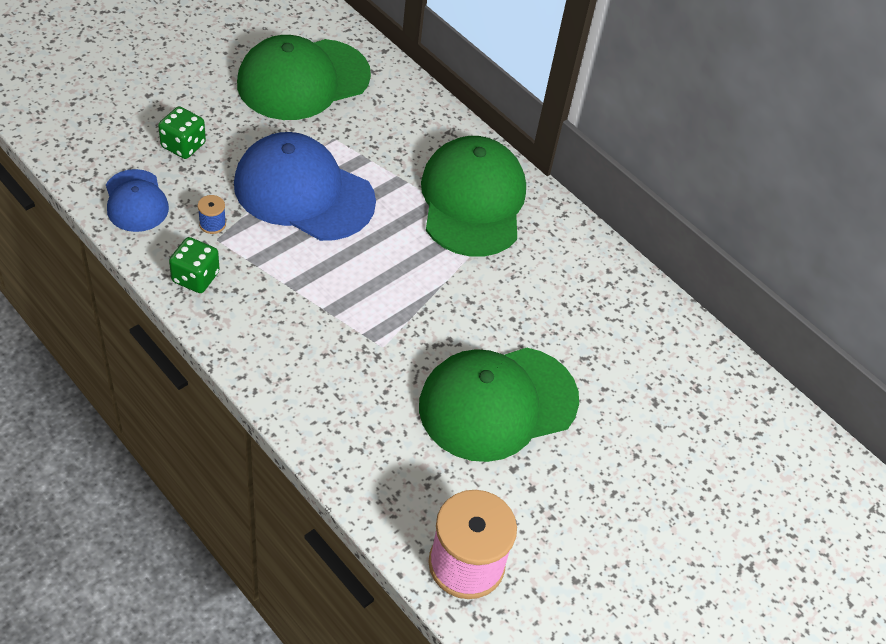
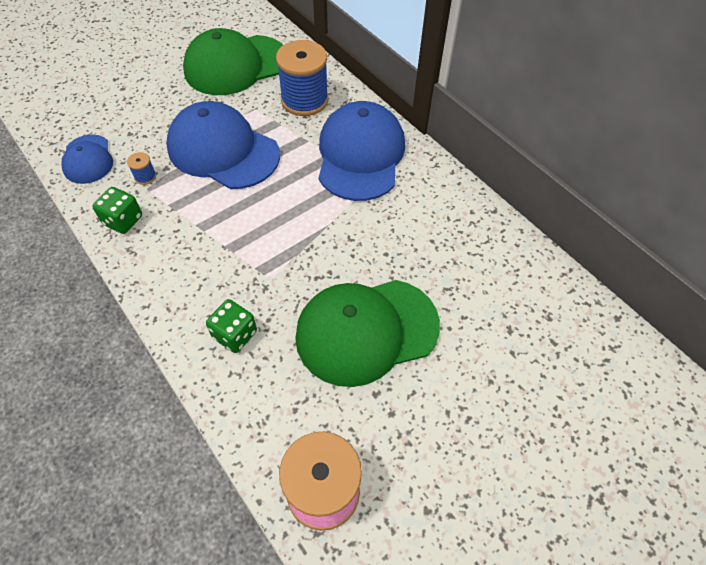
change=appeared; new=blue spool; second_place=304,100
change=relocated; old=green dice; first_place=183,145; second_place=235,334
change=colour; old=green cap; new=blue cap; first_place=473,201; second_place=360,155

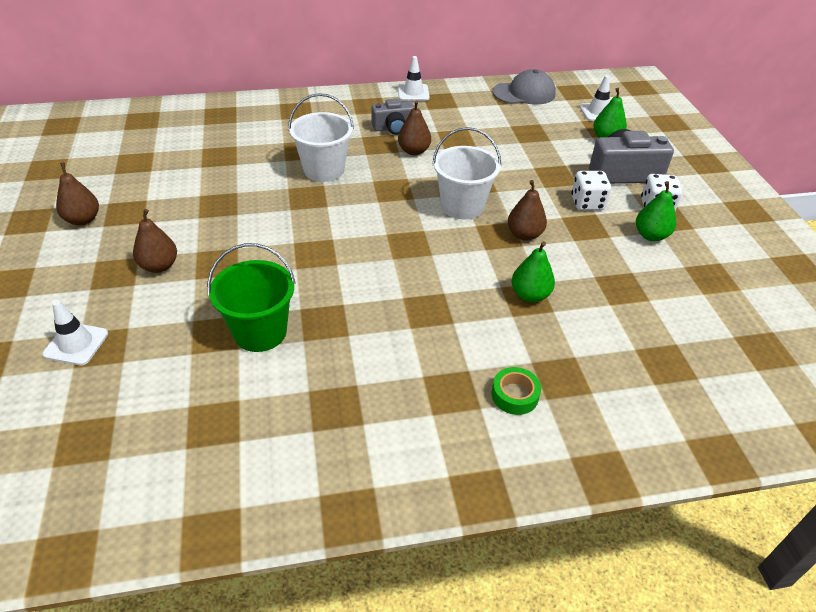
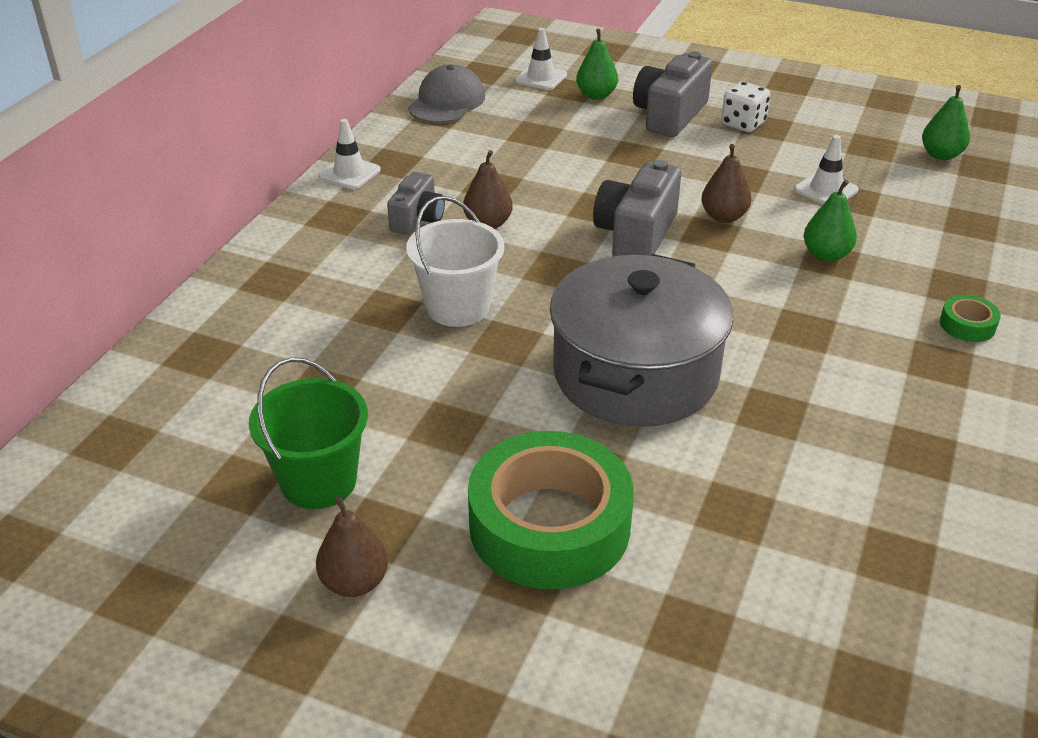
change=missing; old=white dice; first_place=587,203
change=appeared; new=grey pot; second_place=635,373
change=relocated; old=white traffic cone; first_place=76,344; second_place=826,190
change=relocated; old=green bucket; first_place=260,332; second_place=318,481
change=relocated; old=green pear; first_place=651,235; second_place=941,155
change=exchanged; old=brown pear; new=green tape; first_place=159,266; second_place=549,525
change=exchanged; old=white bucket; new=grey camera; first_place=462,206; second_place=636,235

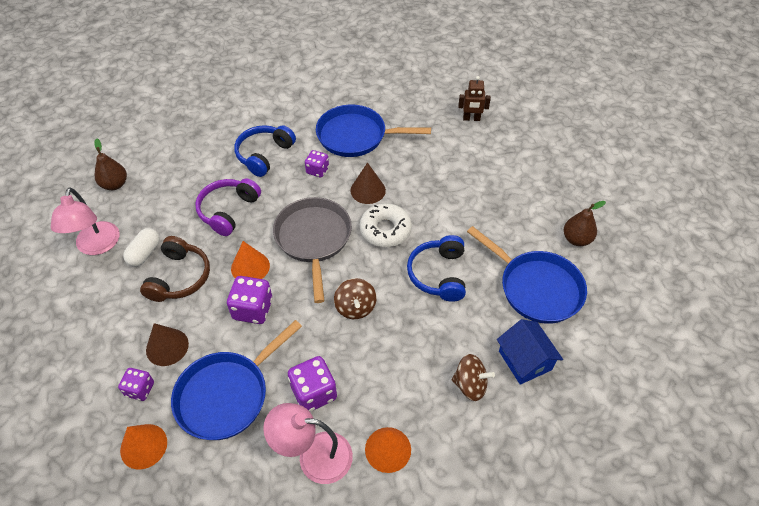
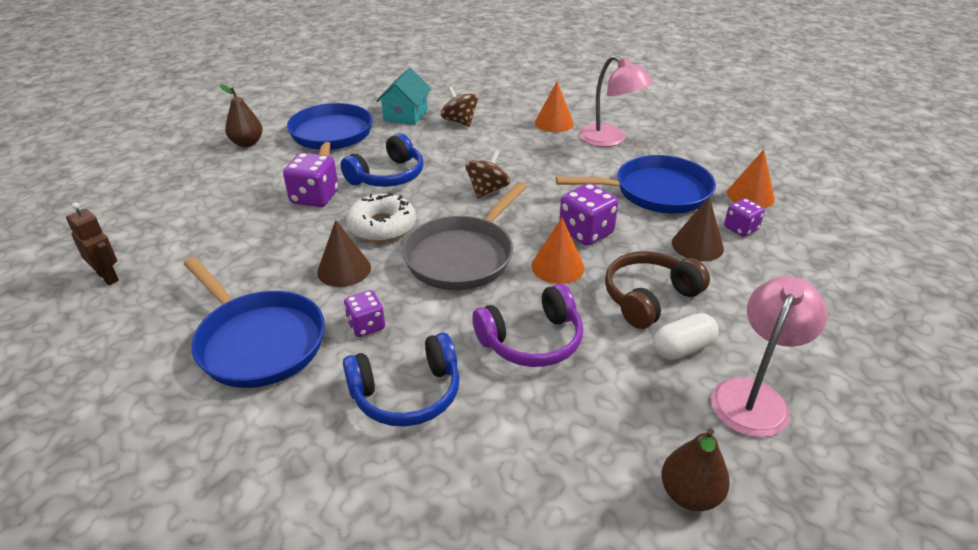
change=relocated; old=purple dice; first_place=314,392; second_place=314,197
change=colour; old=blue house; new=turquoise house; first_place=525,360; second_place=405,115

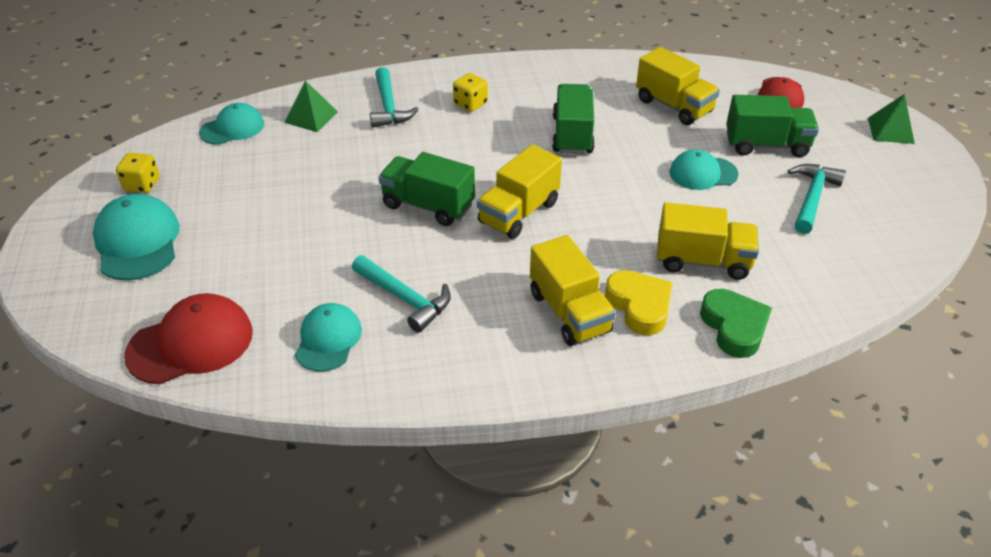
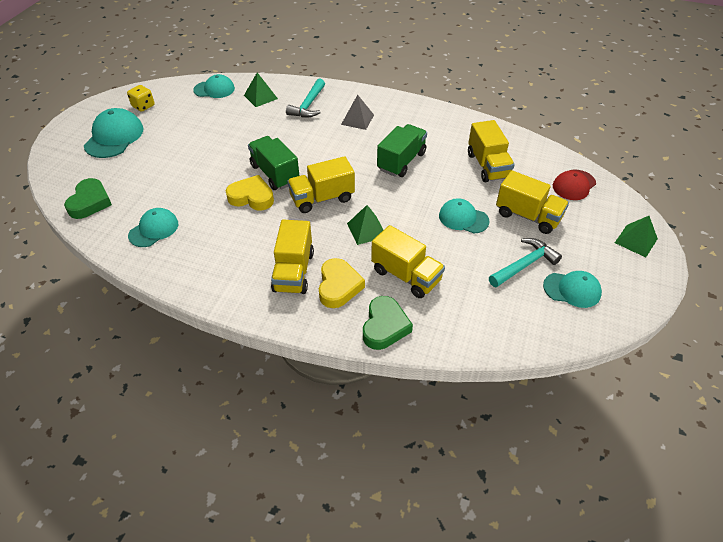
change=missing; old=turquoise hammer; first_place=405,299
change=appeared; new=yellow heart; second_place=251,197
change=appeared; new=green pyramid; second_place=367,230
change=appeared; new=turquoise cap; second_place=572,290
change=exchanged; old=red cap; new=green heart; first_place=191,343; second_place=90,202
change=exchanged; old=yellow dice; new=grey pyramid; first_place=470,104; second_place=357,119
change=colour; old=green truck; new=yellow truck; first_place=766,145; second_place=528,216

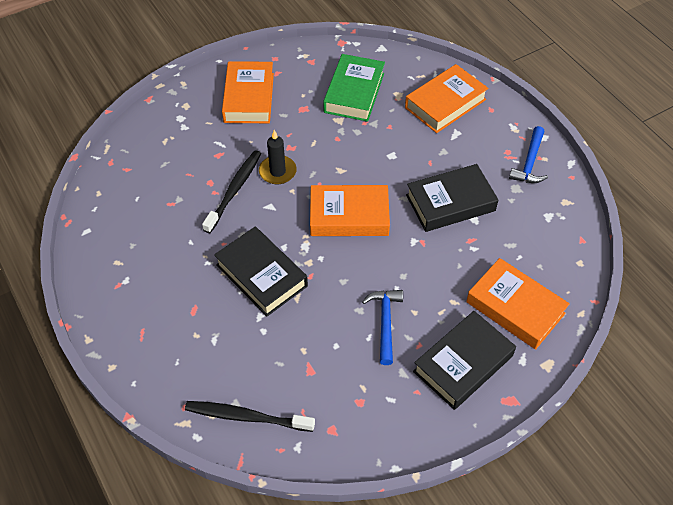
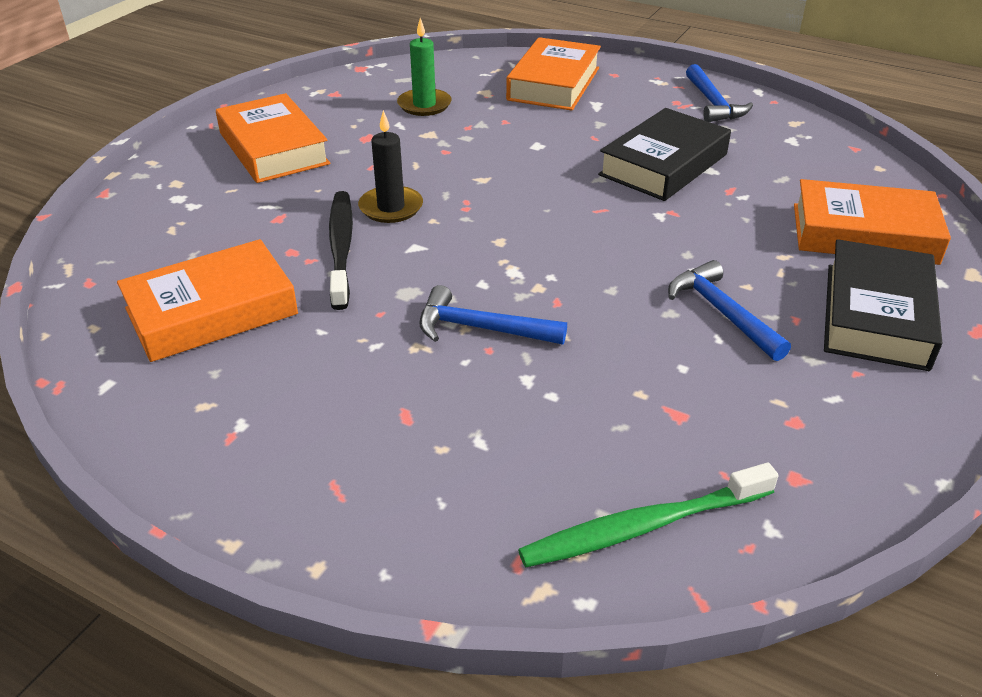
change=relocated; old=orange book; first_place=349,216; second_place=212,311
change=exchanged; old=black book; new=blue hammer; first_place=261,275; second_place=480,328
change=exchanged; old=green book; new=green candle; first_place=354,93; second_place=424,105
change=colour; old=black toothbrush; new=green toothbrush; first_place=246,417; second_place=643,526

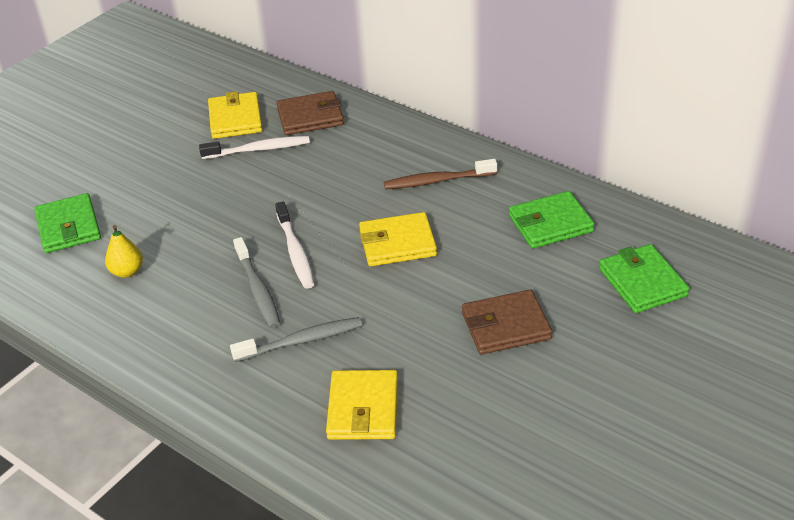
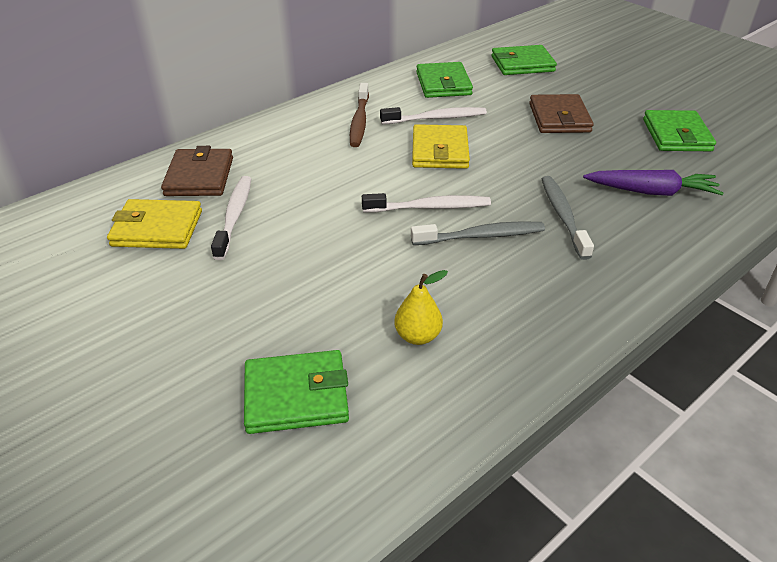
change=appeared; new=white toothbrush; second_place=435,118
change=appeared; new=green wallet; second_place=676,135
change=exchanged; old=yellow wallet; new=purple carrot; first_place=363,408; second_place=651,192

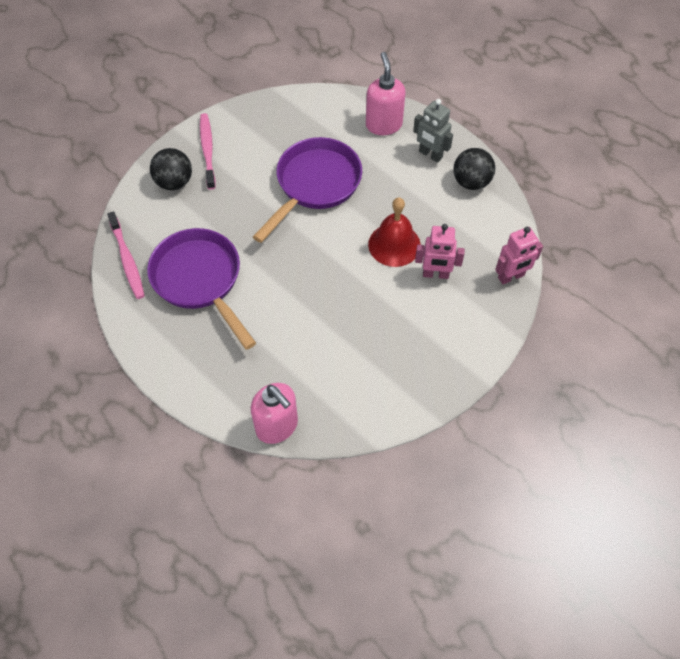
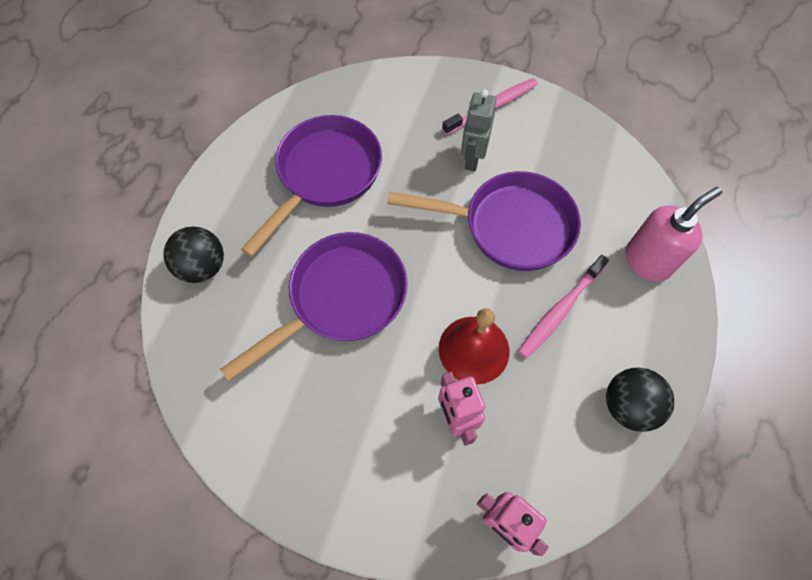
change=missing; old=pink soap dispenser; first_place=277,426
change=appeared; new=purple pan; second_place=341,299
change=relocated; old=pink toothbrush; first_place=127,260; second_place=560,310
change=relocated; old=black ball; first_place=174,182; second_place=203,267
change=relocated; old=grey robot; first_place=430,155; second_place=472,159

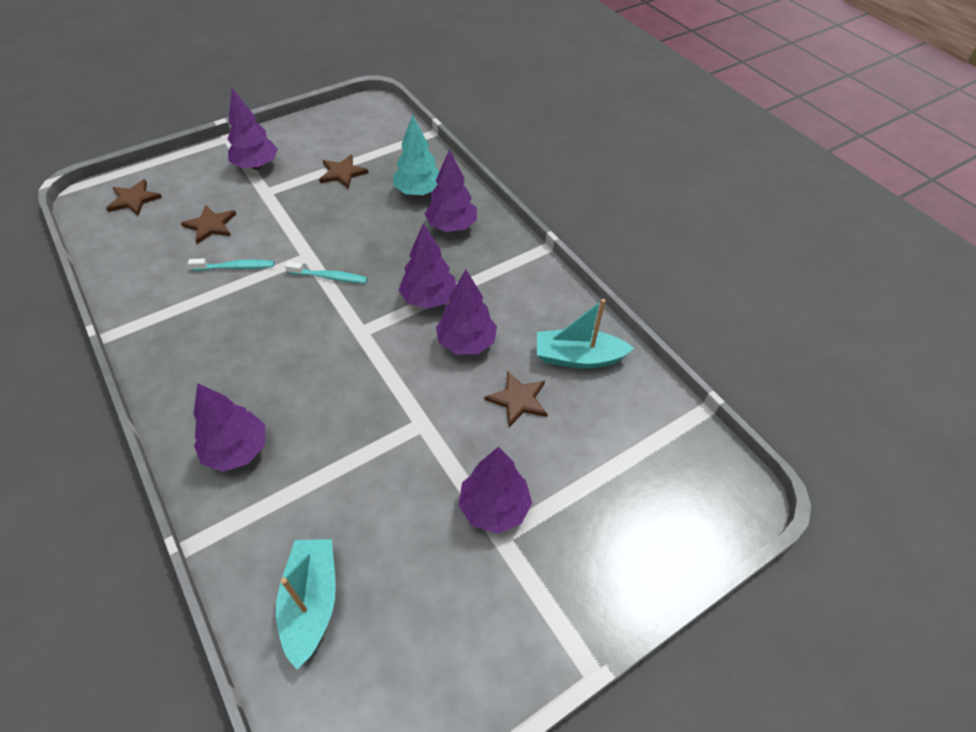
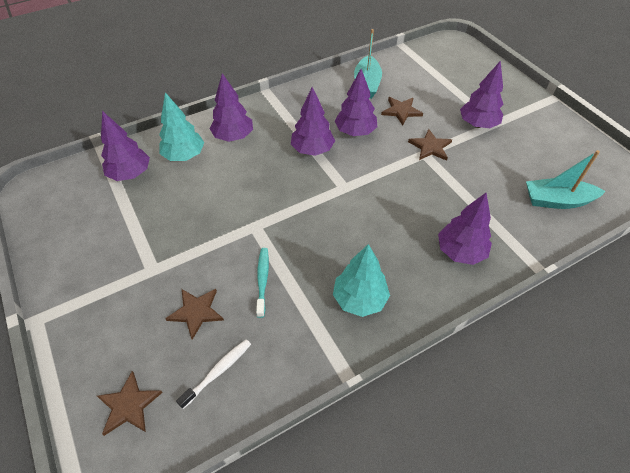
change=missing; old=turquoise toothbrush; first_place=329,277
change=appeared; new=white toothbrush; second_place=218,371
change=appeared; new=turquoise tree; second_place=359,299
change=relocated; old=purple tree; first_place=256,166; second_place=130,174
change=relocated; old=brown star; first_place=342,173; second_place=430,147

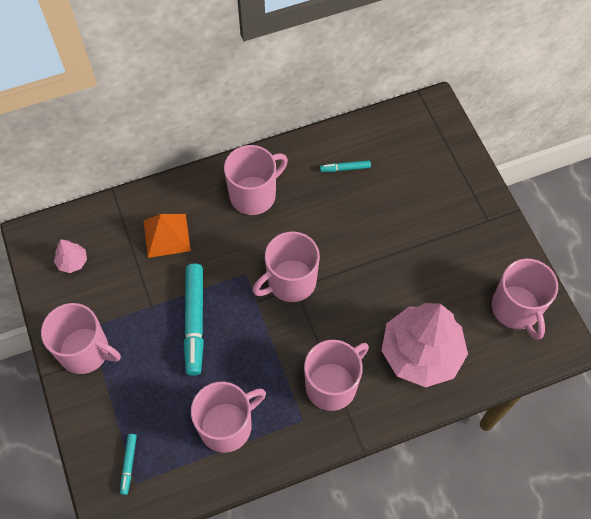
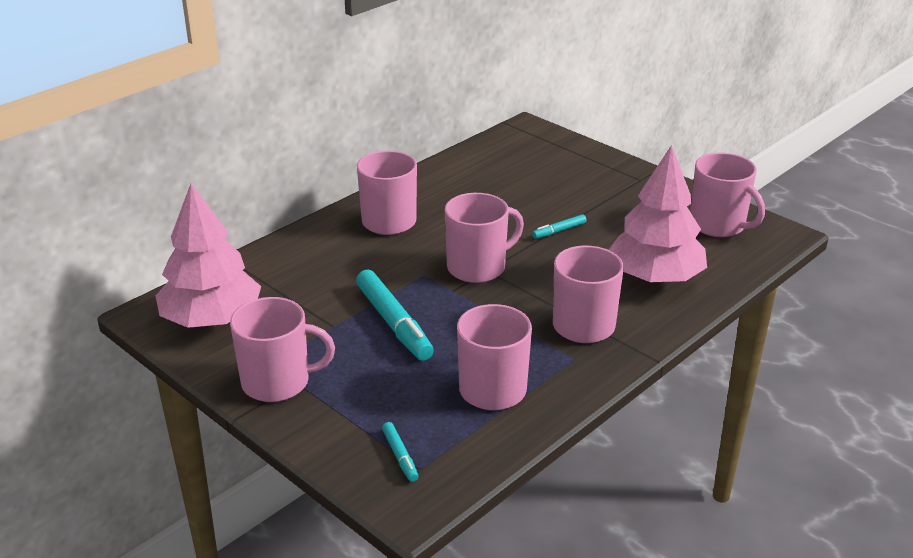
change=missing; old=orange pyramid; first_place=166,235
change=relocated; old=turquoise marker; first_place=345,168; second_place=559,231
change=spun; old=pink mug; first_place=290,282; second_place=478,267; degrees=-150
change=size; old=pink tree; first_place=72,261; second_place=212,319; factor=2.44

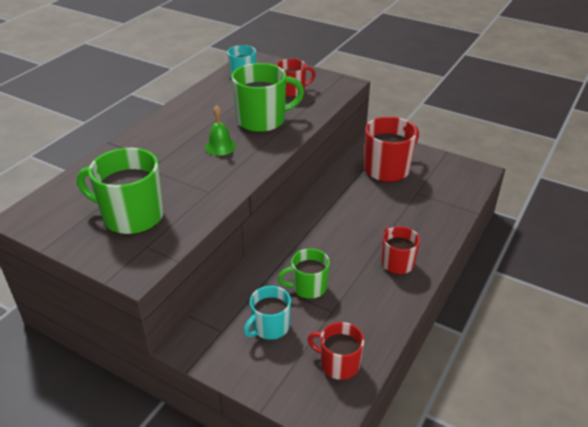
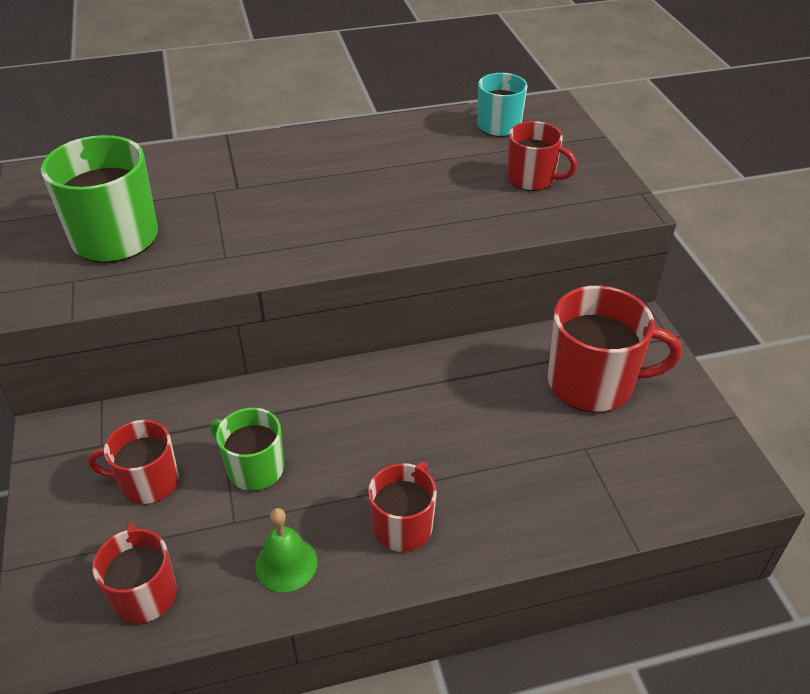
change=missing; old=green mug; first_place=262,120
change=relocated; old=green bell; first_place=220,146; second_place=286,564
change=colour; old=turquoise mug; new=red mug; first_place=270,327; second_place=148,482

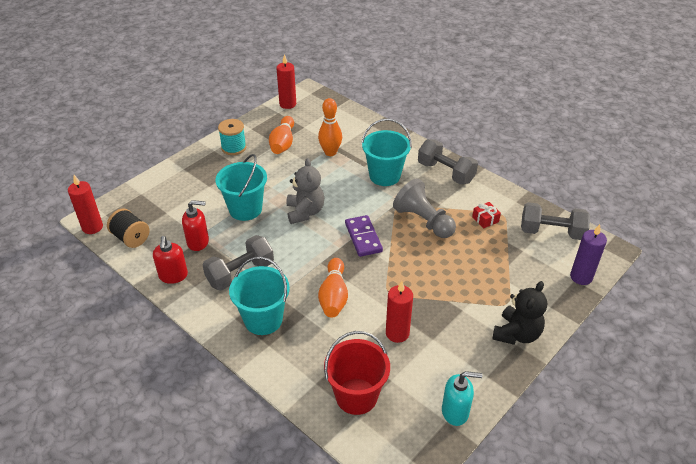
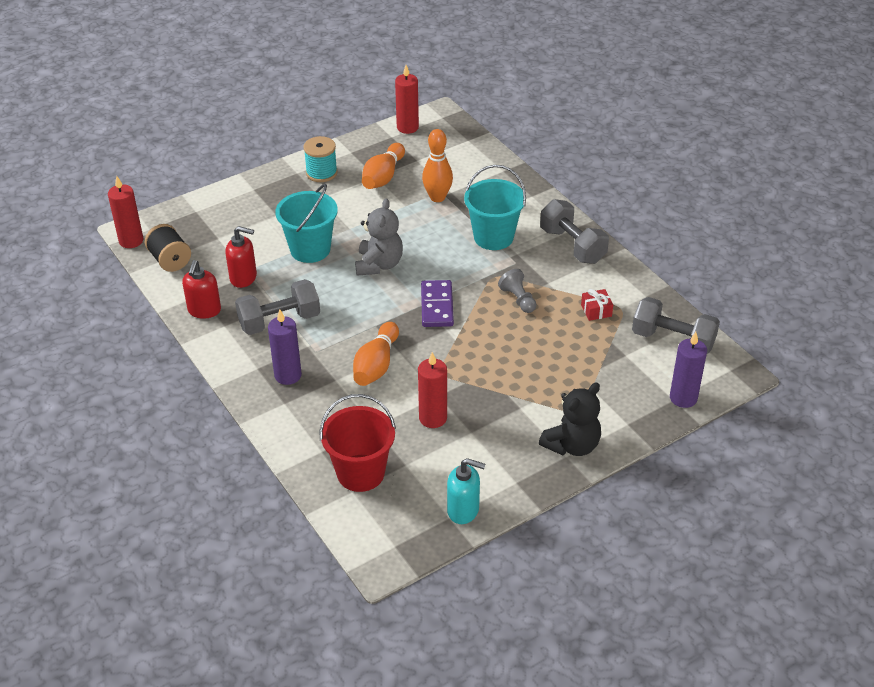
change=exchanged; old=turquoise bucket; new=purple candle; first_place=263,319; second_place=288,375
change=size; old=grey pawn; first_place=423,221; second_place=518,299; factor=0.56

